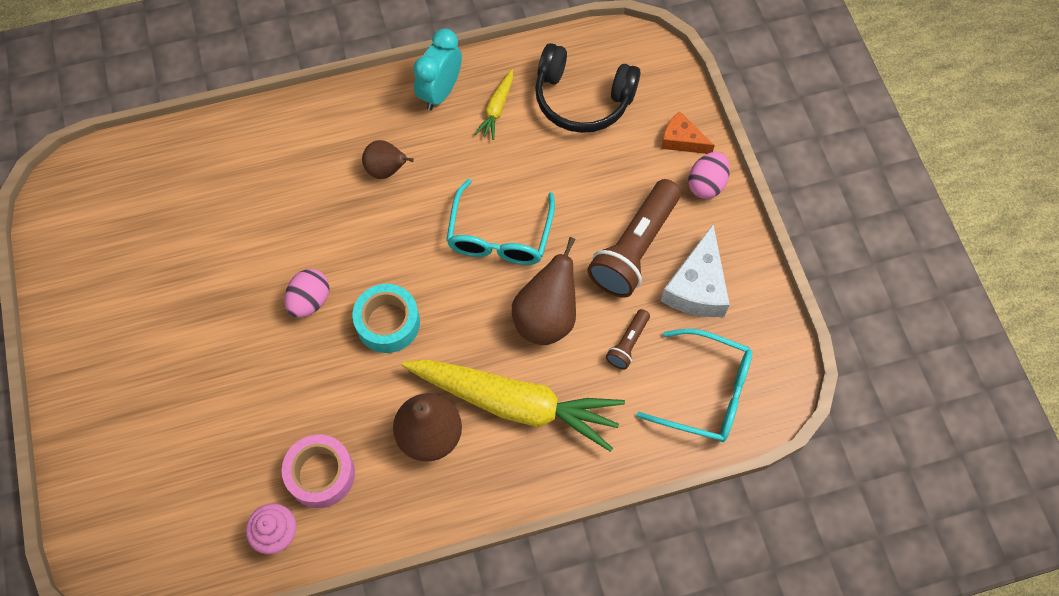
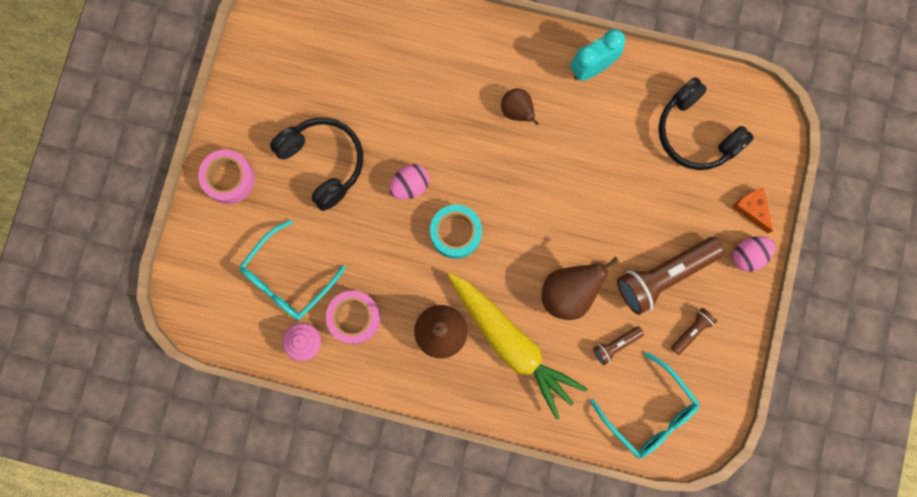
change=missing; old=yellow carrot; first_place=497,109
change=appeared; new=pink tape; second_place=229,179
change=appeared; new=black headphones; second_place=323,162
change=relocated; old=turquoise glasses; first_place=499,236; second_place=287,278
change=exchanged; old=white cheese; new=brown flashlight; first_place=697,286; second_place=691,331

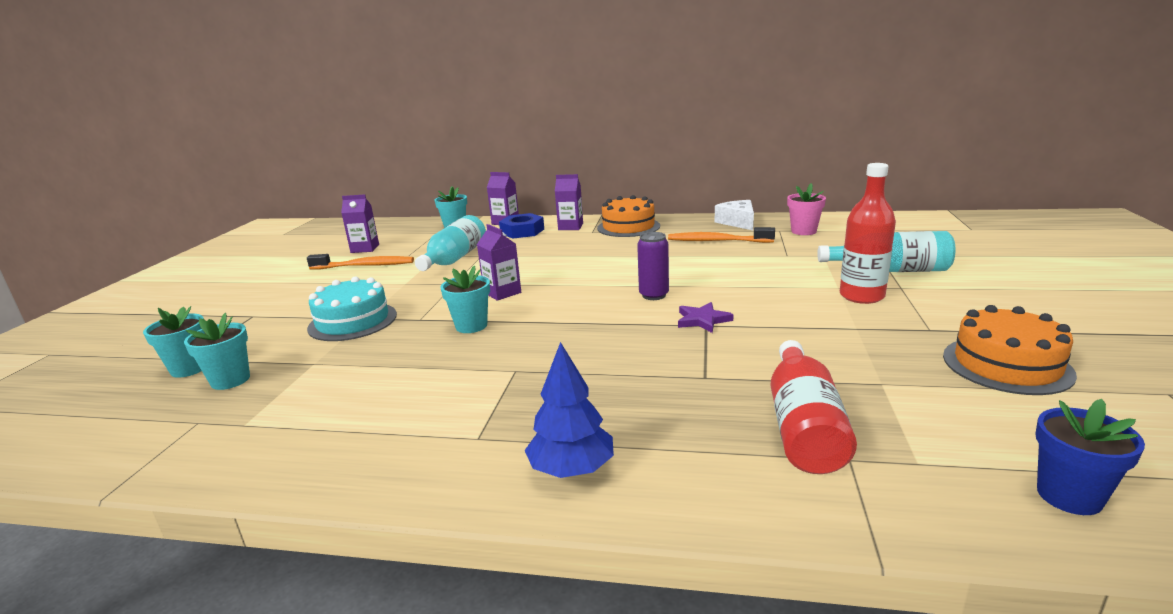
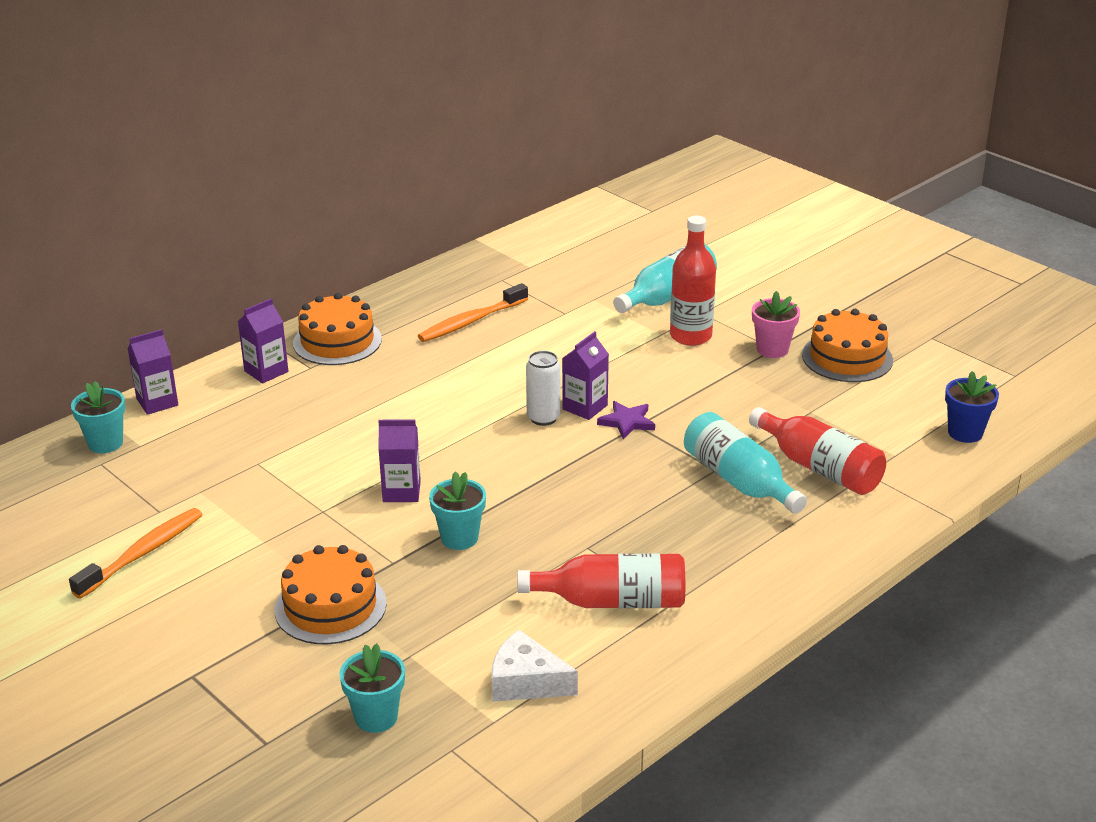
change=missing; old=turquoise flower pot; first_place=189,368
change=missing; old=blue nut; first_place=522,231
change=missing; old=blue tree; first_place=571,469
change=appeared; new=red bottle; second_place=612,601
change=relocated; old=purple carton; first_place=365,248; second_place=585,407
change=relocated; old=turquoise bottle; first_place=455,258; second_place=739,481
change=relocated; old=white cheese; first_place=738,222; second_place=526,682
change=relocated; old=pink flower pot; first_place=803,231; second_place=772,349
change=colour; old=turquoise cake; new=orange cake; first_place=353,321; second_place=330,606
change=colour; old=purple can; new=white can; first_place=654,295; second_place=543,418

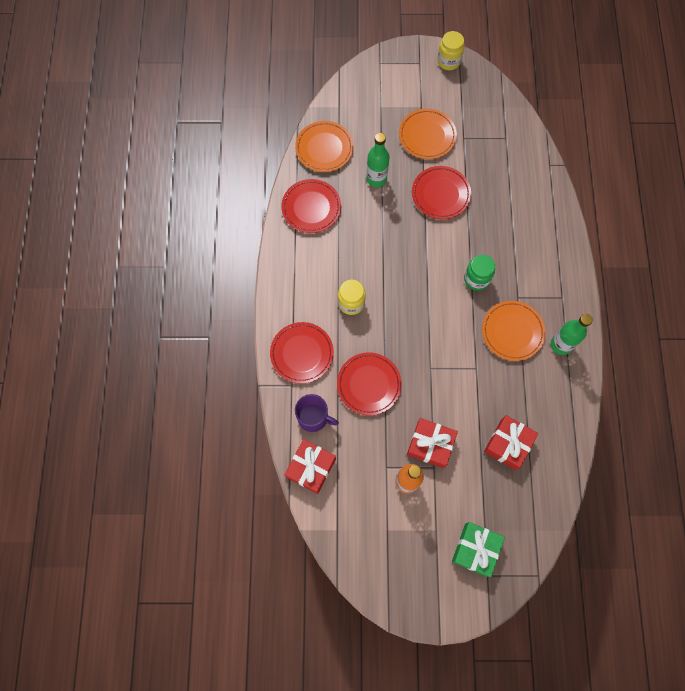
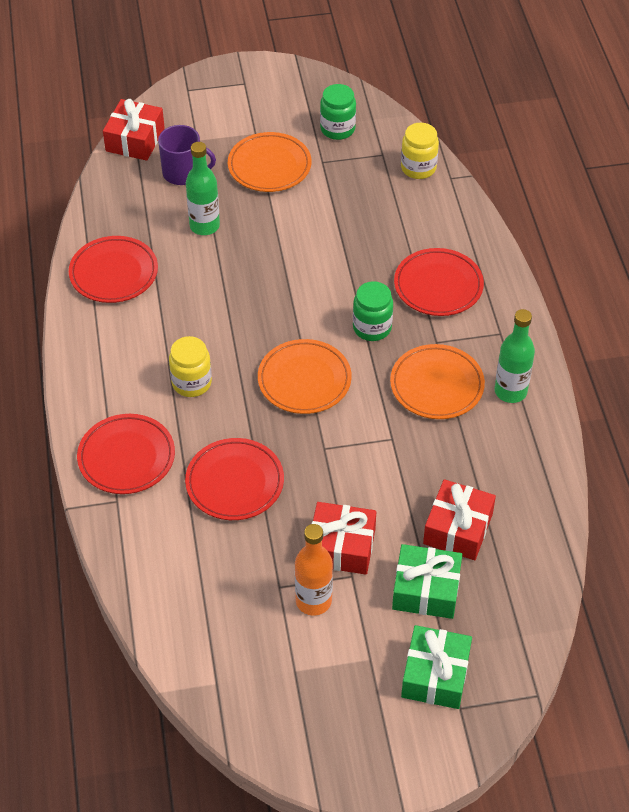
change=appeared; new=green jar; second_place=337,129
change=appeared; new=green gift; second_place=426,590
change=relocated; old=red gift; first_place=311,468; second_place=135,140
change=relocated; old=orange plate; first_place=324,148; second_place=304,380
change=relocated; old=purple mug; first_place=313,417; second_place=183,173
change=relocated; old=red plate; first_place=440,194; second_place=438,286
change=relocated; old=yellow jar; first_place=448,61; second_place=418,168

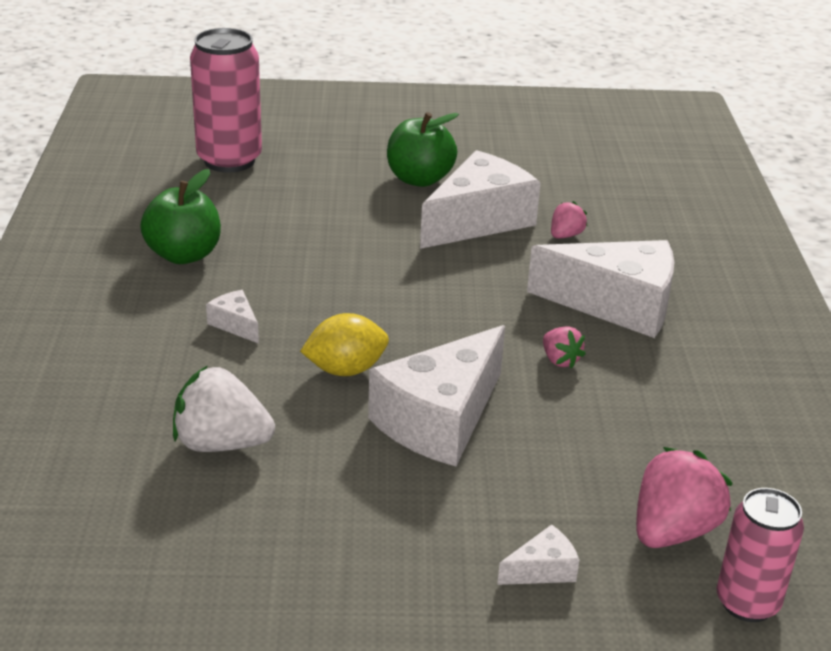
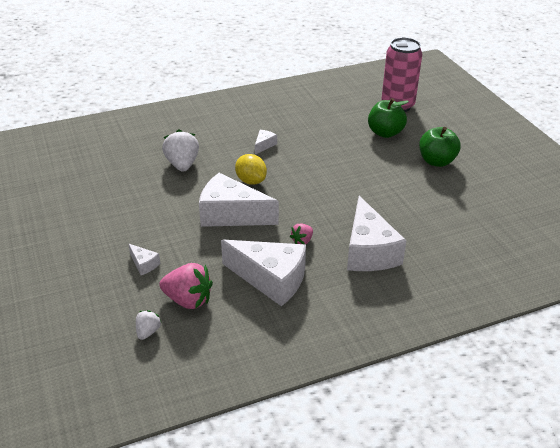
change=missing; old=pink strawberry; first_place=565,235
change=relocated; old=green apple; first_place=184,255; second_place=385,133
change=relocated; old=white cheese; first_place=478,220; second_place=271,279
change=exchanged; old=pink can; new=white strawberry; first_place=747,603; second_place=148,332

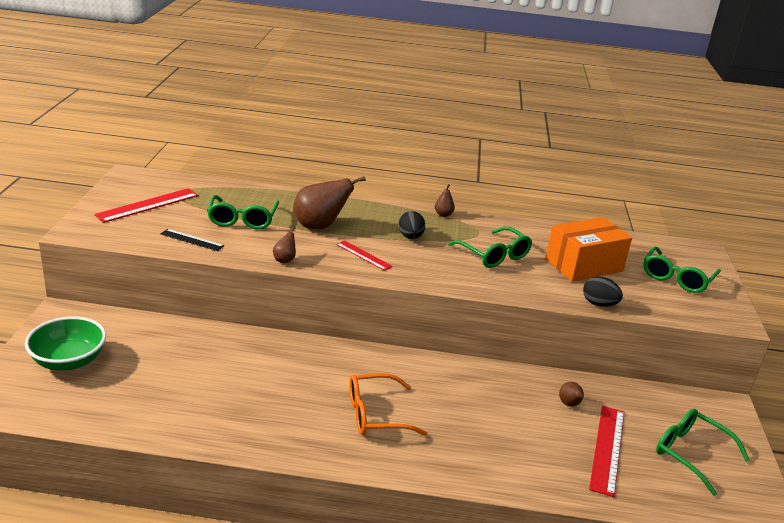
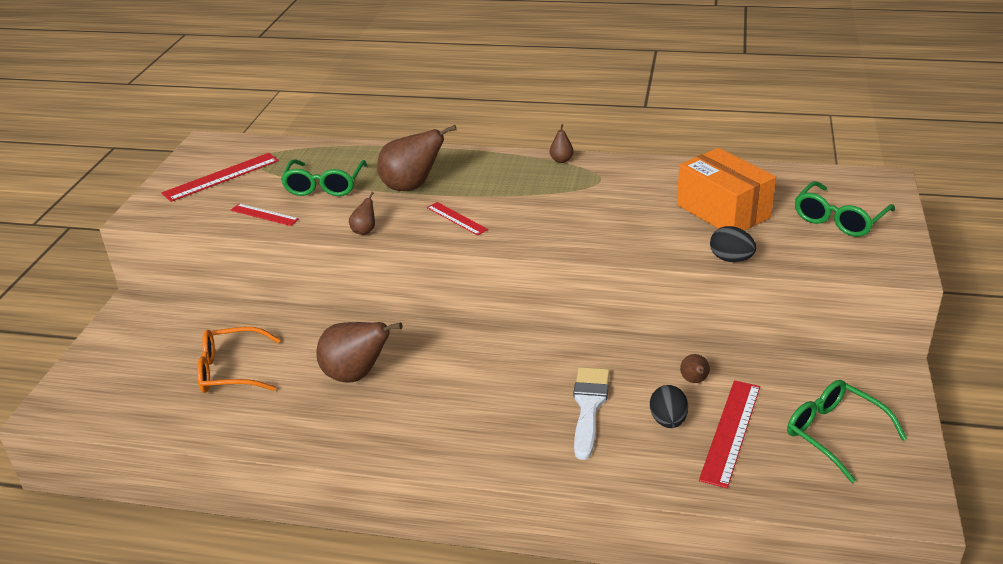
change=missing; old=green bowl; first_place=69,361
change=missing; old=green glasses; first_place=493,255
change=appeared; new=brown pear; second_place=356,375
change=appeared; new=white brush; second_place=589,407
change=relocated; old=orange glasses; first_place=377,414; second_place=232,371
change=relocated; old=black egg; first_place=410,237; second_place=668,421
change=colour; old=black ruler; new=red ruler; first_place=192,240; second_place=264,215
change=spun; old=orange box; first_place=584,265; second_place=723,211; degrees=75

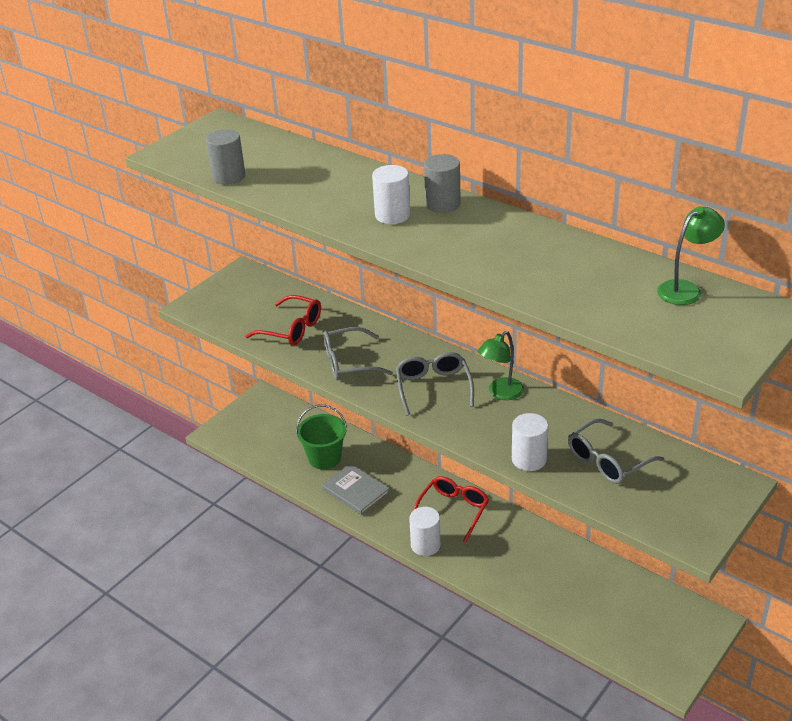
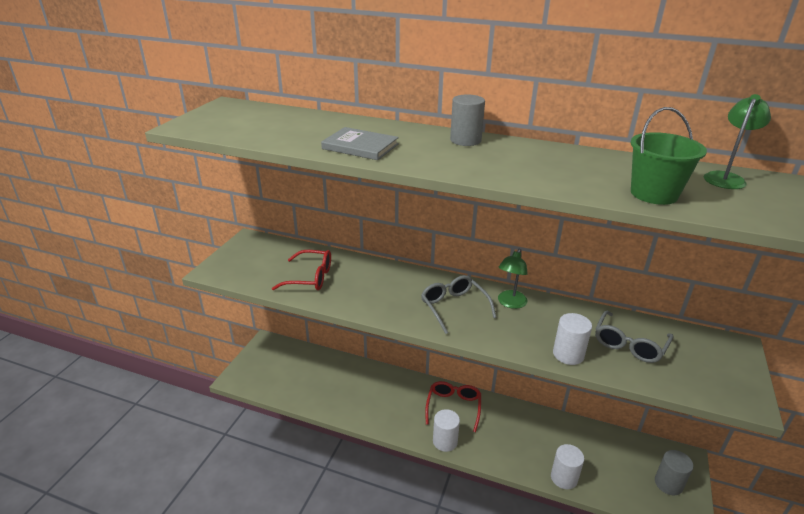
change=missing; old=grey glasses; first_place=348,363
change=relocated; old=grey cylinder; first_place=228,177; second_place=668,483
change=relocated; old=green bucket; first_place=324,458; second_place=654,194
change=relocated; old=grey book; first_place=355,491; second_place=360,146
change=relocated; old=white cylinder; first_place=392,215; second_place=564,478

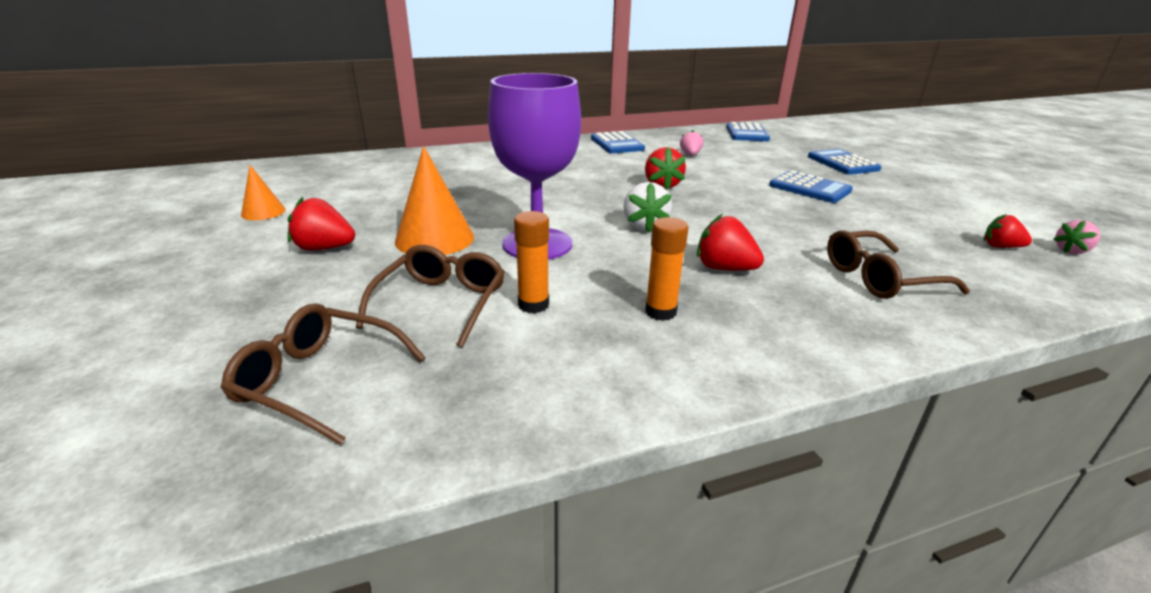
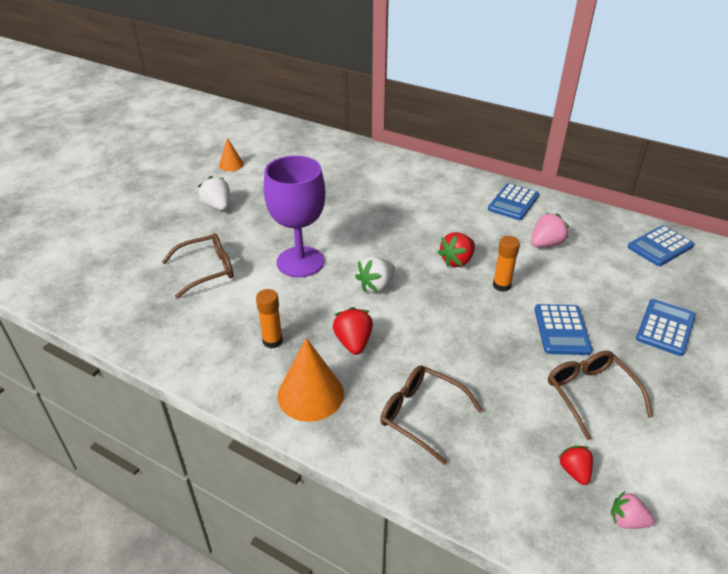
change=relocated; old=brown glasses; first_place=318,380; second_place=590,394
change=relocated; old=orange cone; first_place=435,239; second_place=310,394
change=relocated; old=orange glue stick; first_place=533,305; second_place=501,285
change=colour; old=red strawberry; new=white strawberry; first_place=324,248; second_place=218,206
change=size; old=pink strawberry; first_place=690,155; second_place=546,244; factor=1.5

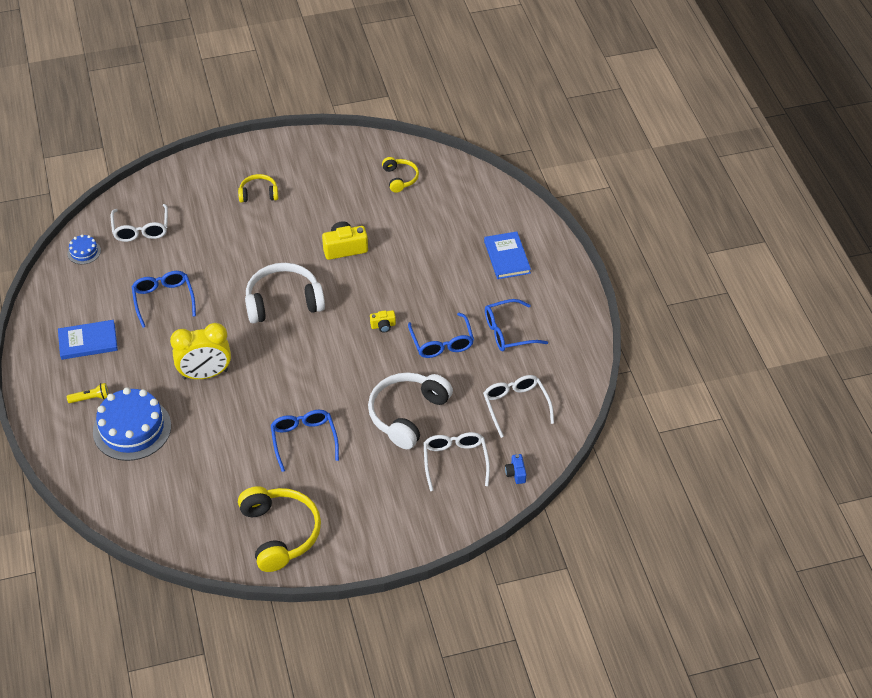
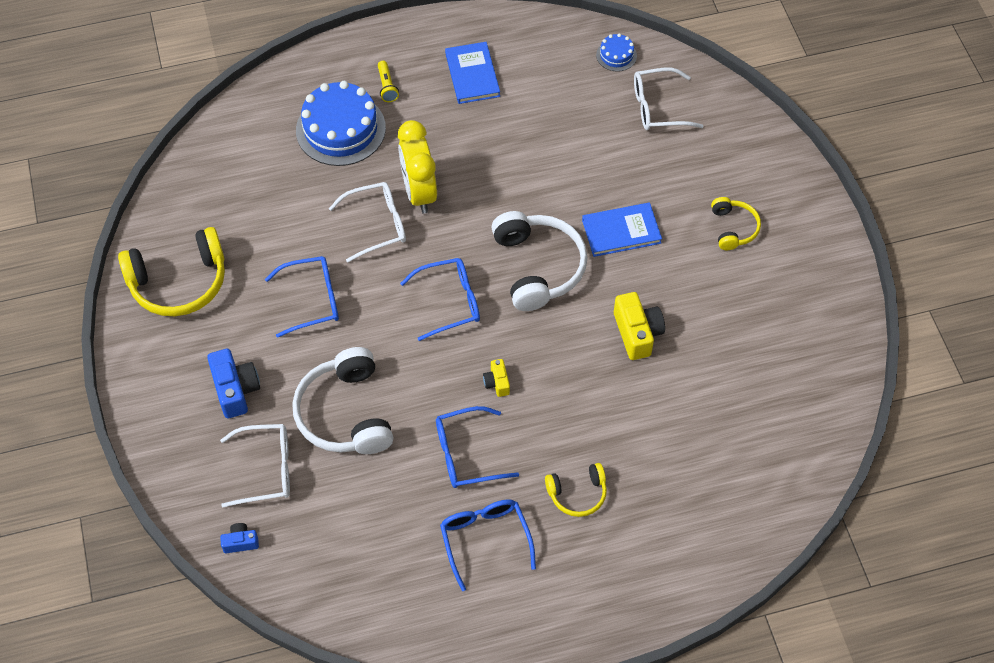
change=appeared; new=blue camera; second_place=235,390
change=relocated; old=blue glasses; first_place=163,300; second_place=450,302
change=relocated; old=yellow headphones; first_place=400,178; second_place=577,494
change=relocated; old=white glasses; first_place=515,406; second_place=377,225
change=relocated; old=blue book; first_place=507,257; second_place=621,231
change=spun; old=white headphones; first_place=407,414; second_place=345,413; degrees=-135

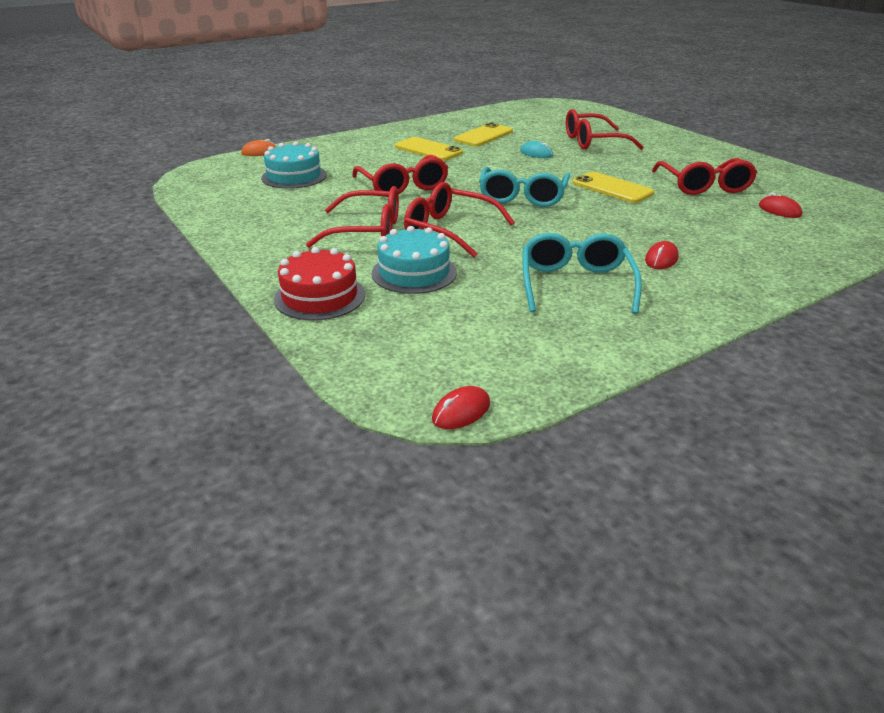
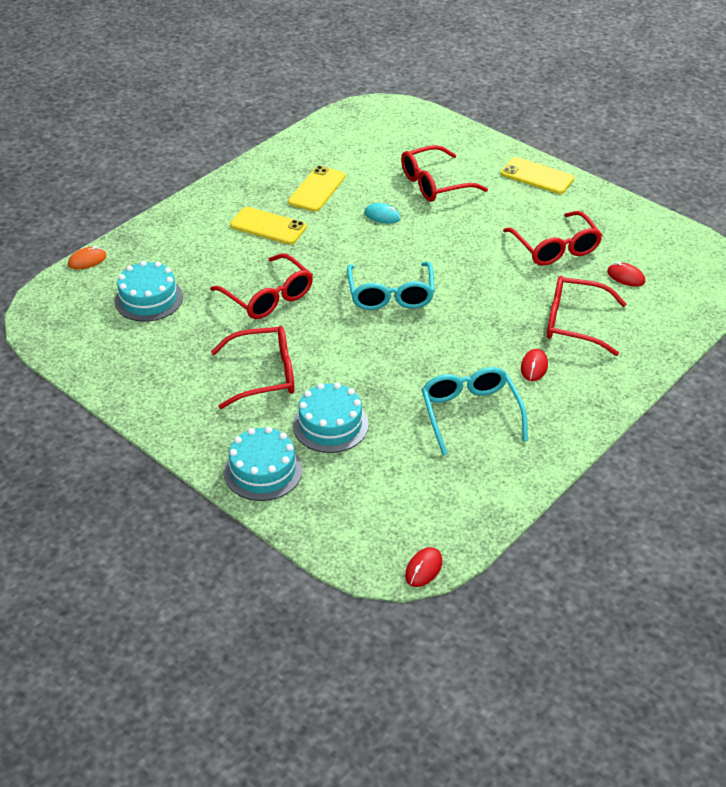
change=relocated; old=red glasses; first_place=449,230; second_place=574,323
change=relocated; old=yellow phone; first_place=612,188; second_place=537,176
change=colour; old=red cake; new=turquoise cake; first_place=319,296; second_place=263,471

